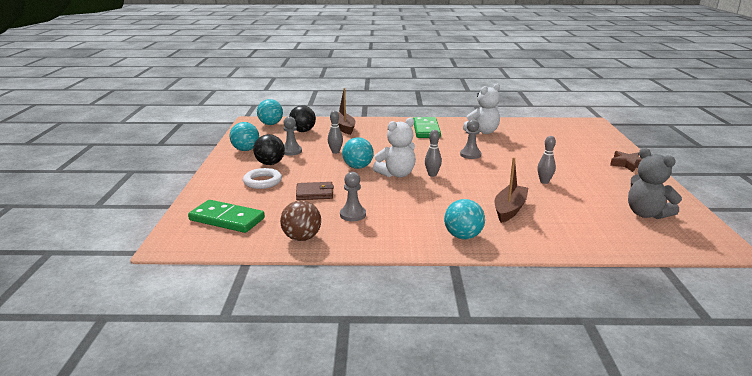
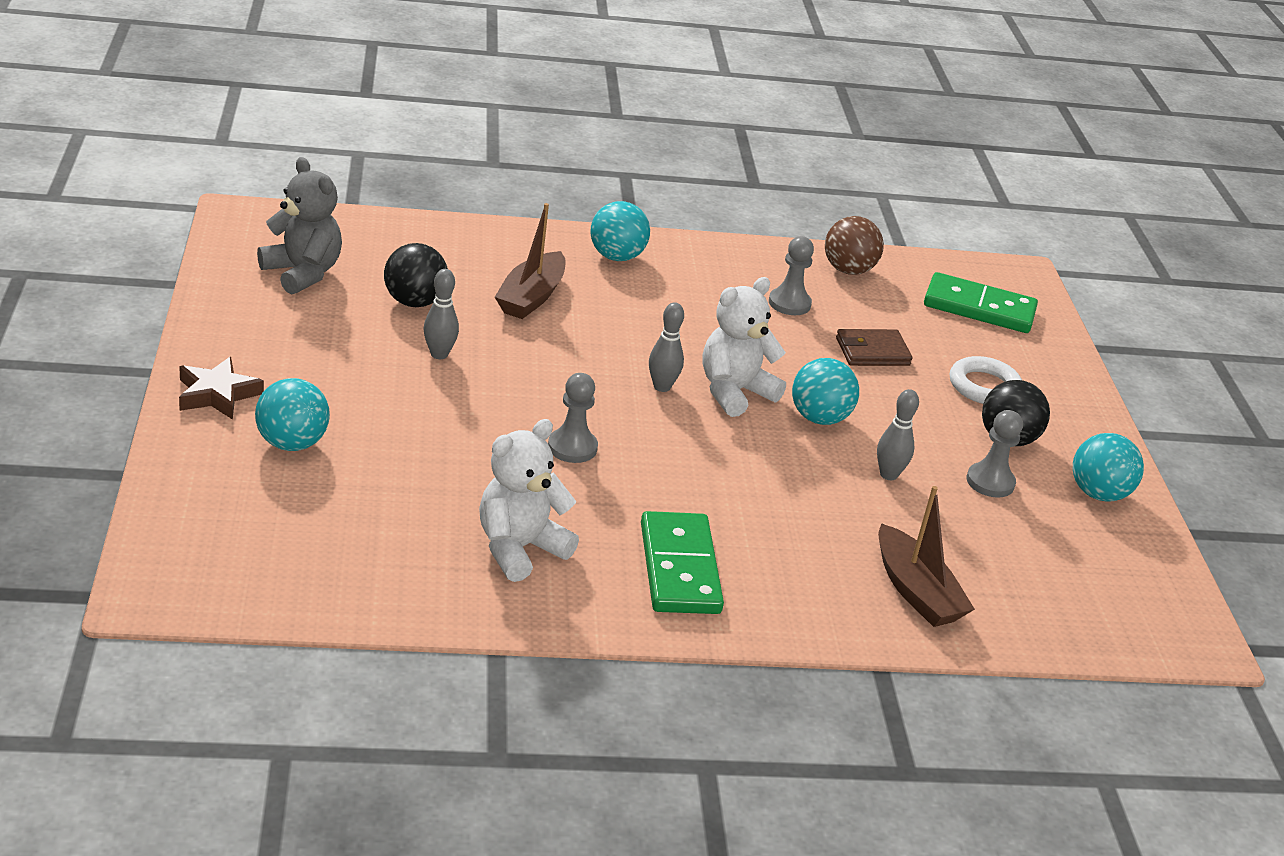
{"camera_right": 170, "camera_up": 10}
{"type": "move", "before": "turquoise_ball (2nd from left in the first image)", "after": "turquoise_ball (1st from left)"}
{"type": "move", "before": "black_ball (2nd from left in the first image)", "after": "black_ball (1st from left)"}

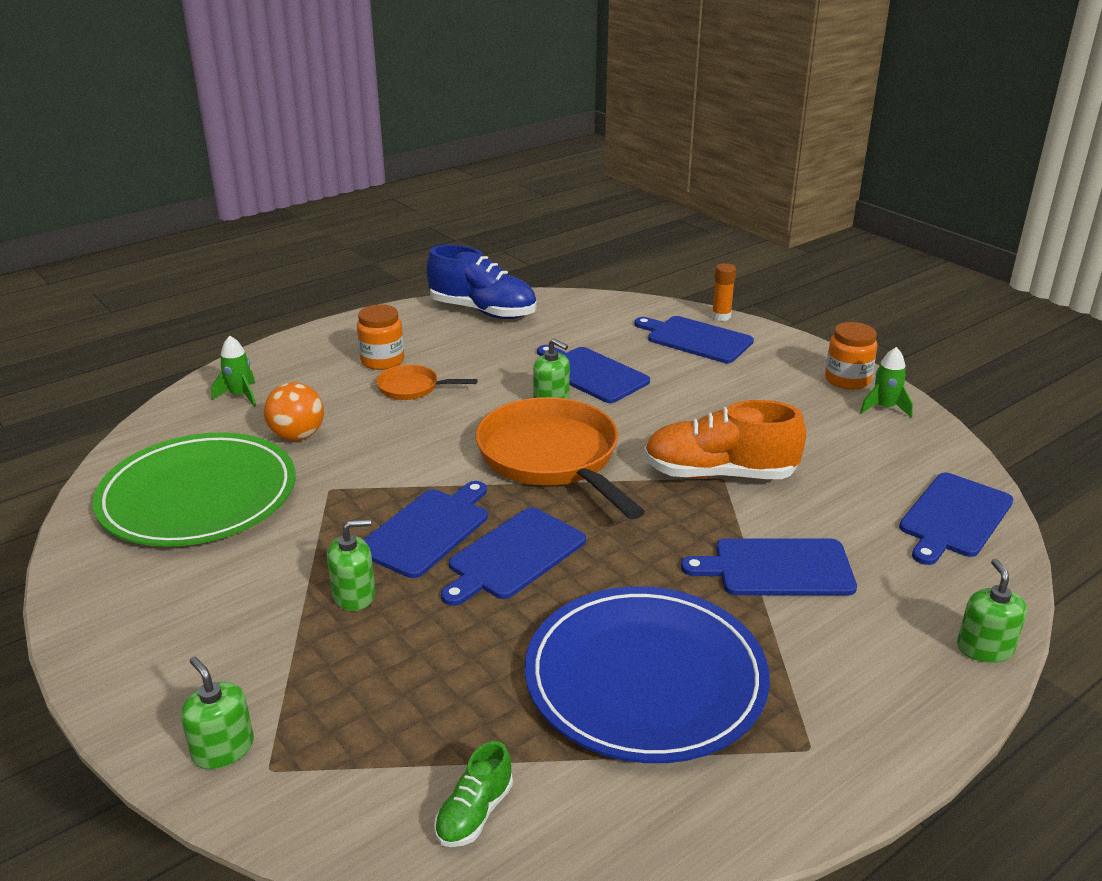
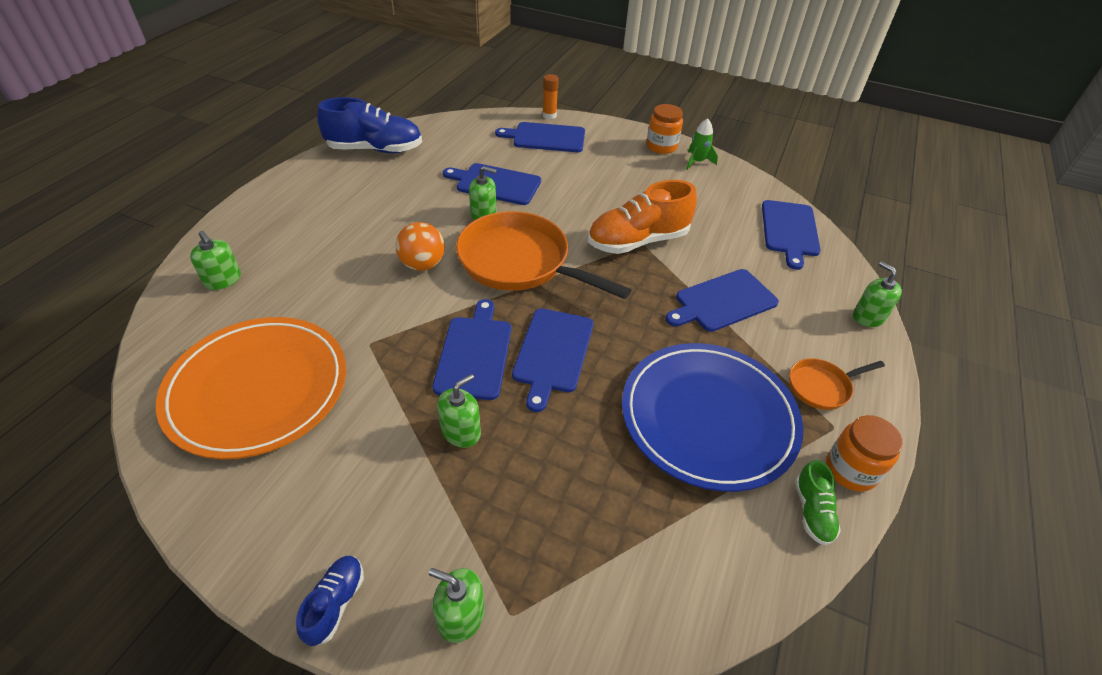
{"camera_right": -30, "camera_up": 15}
{"type": "insert", "after": "blue_shoe (1st from left)"}
{"type": "move", "before": "orange_ball"}
{"type": "move", "before": "orange_jar (1st from left in the first image)", "after": "orange_jar (2nd from left)"}
{"type": "move", "before": "orange_pan (1st from left in the first image)", "after": "orange_pan (2nd from left)"}
{"type": "move", "before": "green_shoe"}
{"type": "replace", "before": "green_rocket (1st from left)", "after": "green_soap_dispenser (1st from left)"}
{"type": "recolor", "before": "green_plate", "after": "orange_plate"}

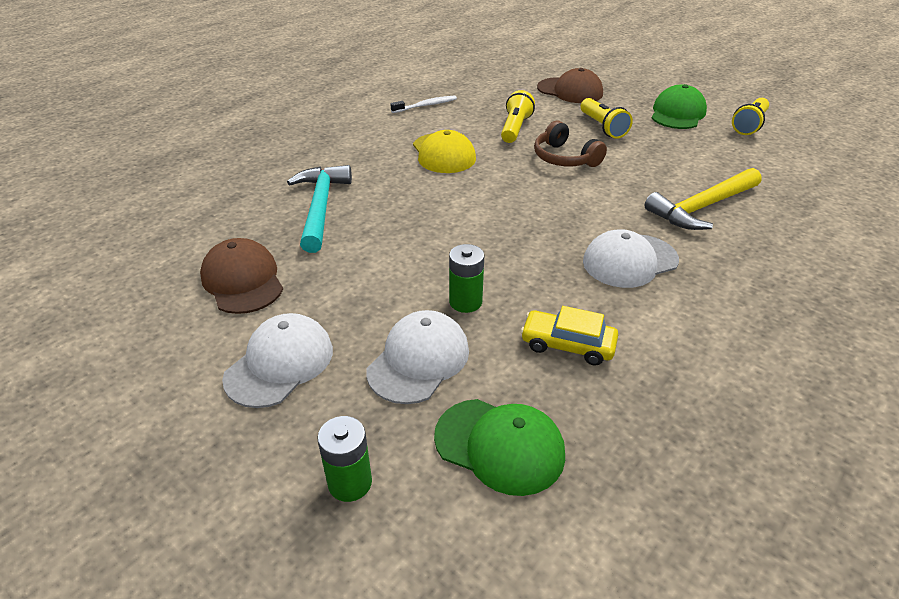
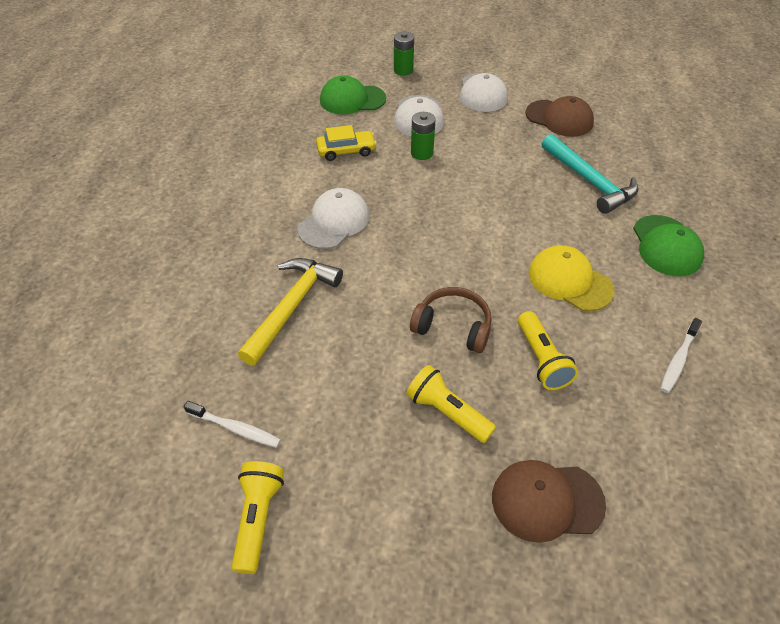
{"camera_right": 150, "camera_up": 10}
{"type": "insert", "after": "white_toothbrush (1st from left)"}
{"type": "move", "before": "green_cap (2nd from left)"}

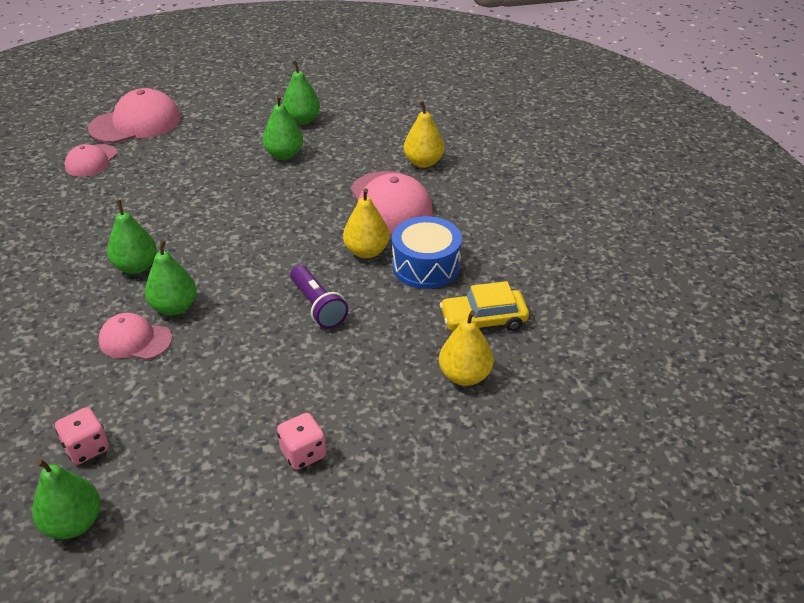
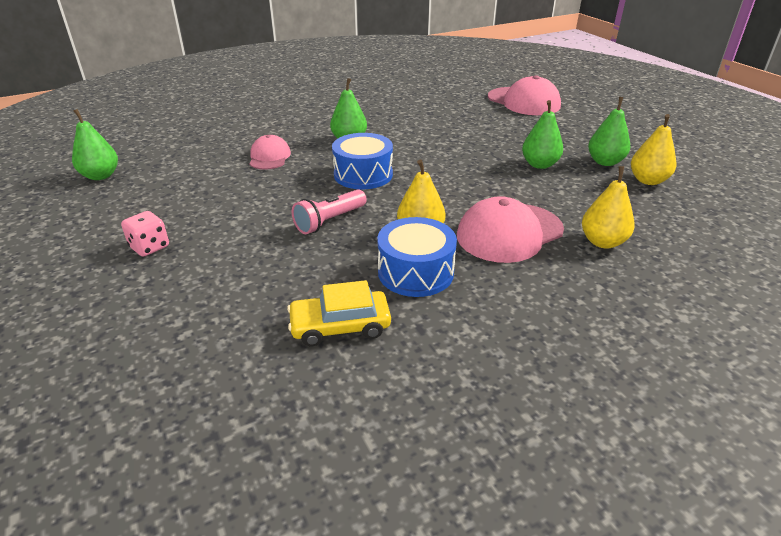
{"camera_right": 75, "camera_up": -5}
{"type": "delete", "before": "pink_dice (1st from left)"}
{"type": "delete", "before": "pink_cap (1st from left)"}
{"type": "delete", "before": "green_pear (3rd from left)"}
{"type": "insert", "after": "blue_drum (1st from left)"}
{"type": "move", "before": "yellow_pear (3rd from left)"}
{"type": "recolor", "before": "purple_flashlight", "after": "pink_flashlight"}
{"type": "rotate", "before": "yellow_car", "turn": -75}

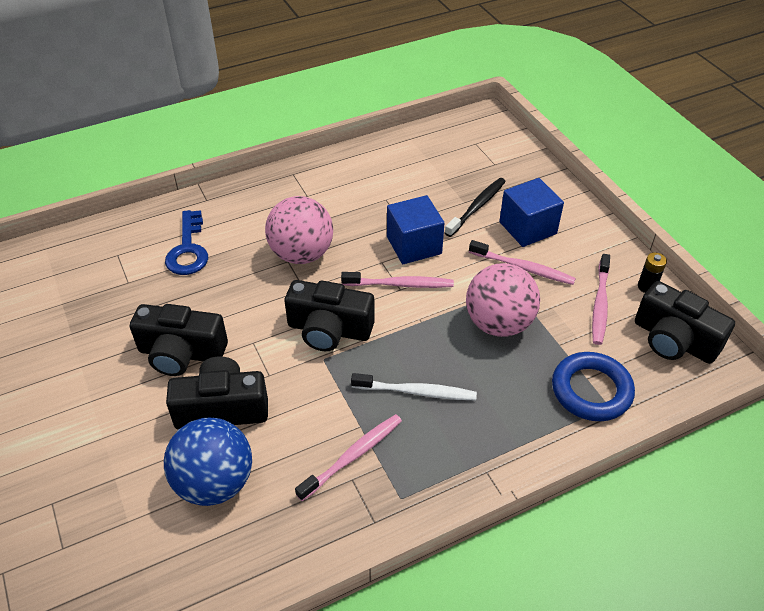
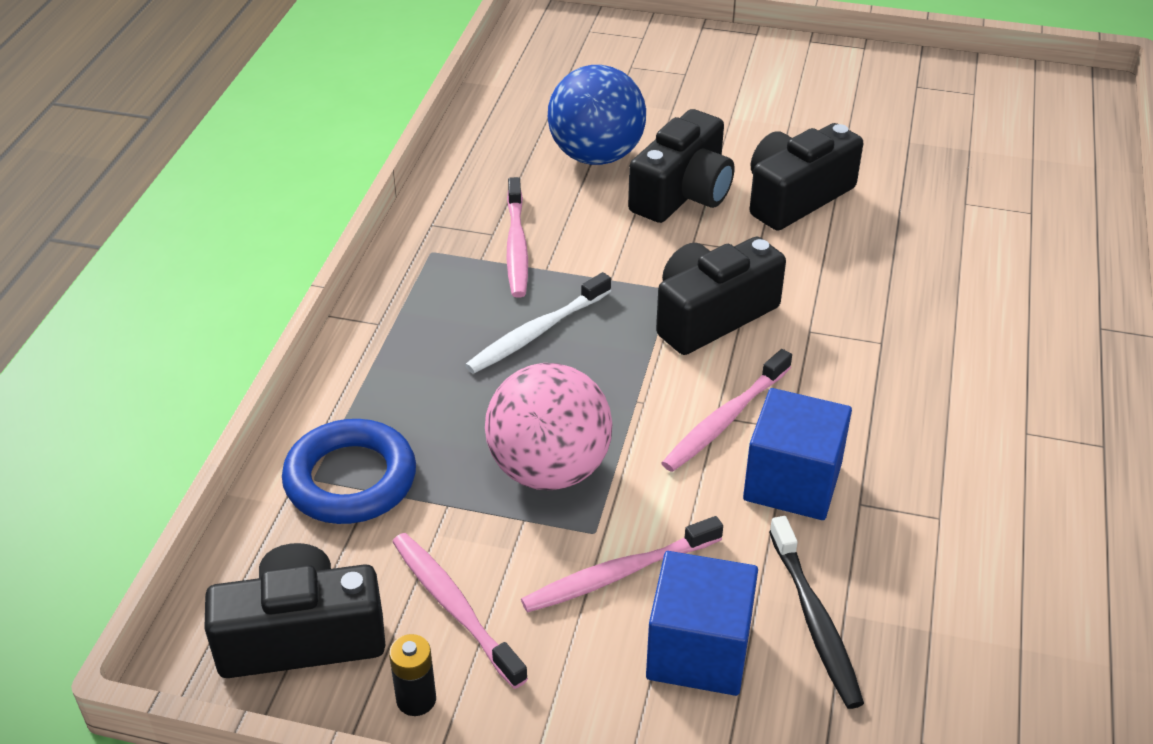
{"camera_right": 130, "camera_up": -5}
{"type": "delete", "before": "blue_key"}
{"type": "delete", "before": "pink_ball (1st from left)"}

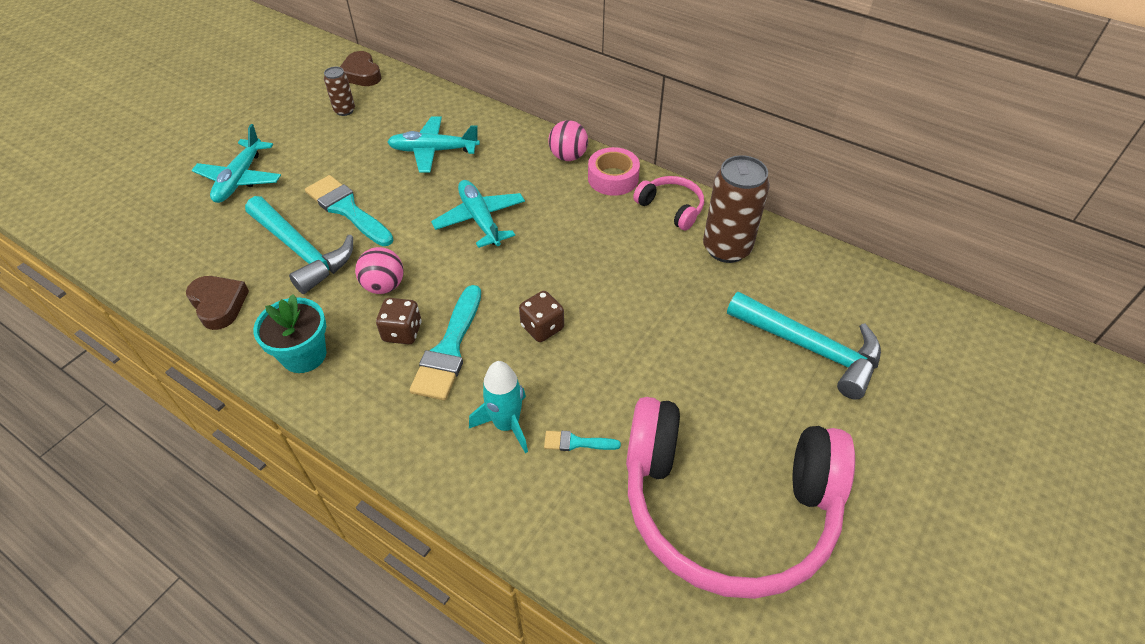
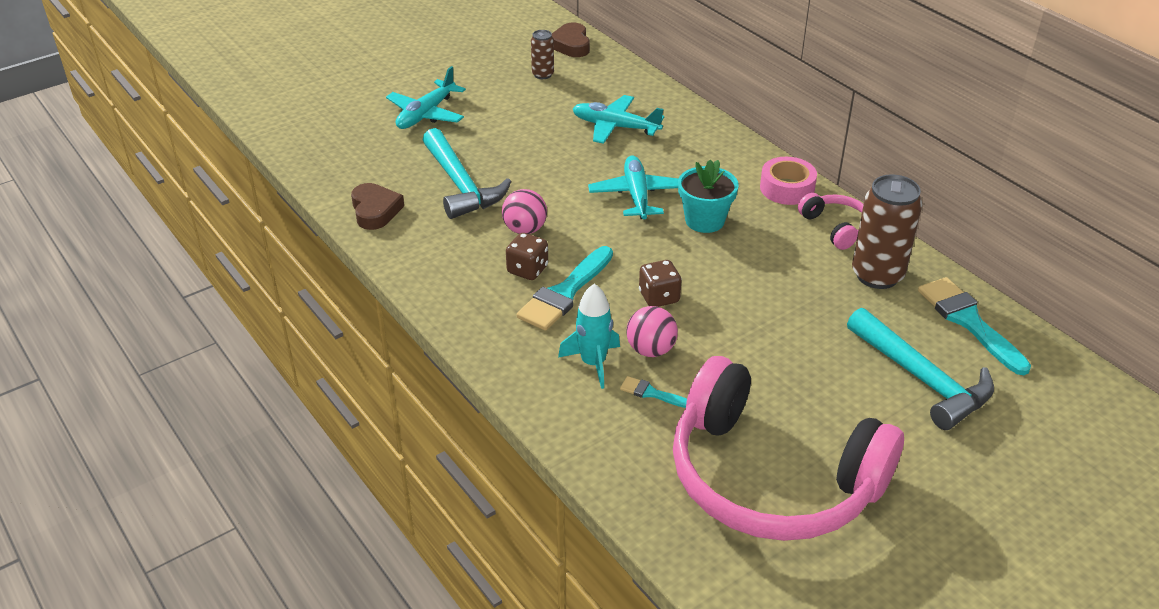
{"camera_right": 20, "camera_up": -10}
{"type": "move", "before": "turquoise_flower_pot"}
{"type": "move", "before": "turquoise_brush (1st from left in the first image)", "after": "turquoise_brush (3rd from left)"}
{"type": "move", "before": "pink_ball (2nd from left)"}

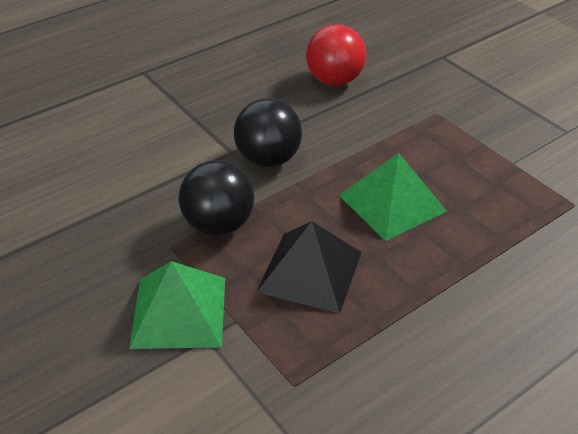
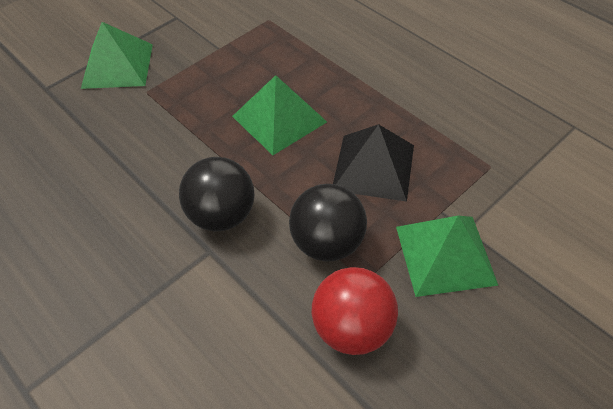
{"camera_right": -95, "camera_up": 10}
{"type": "insert", "after": "green_pyramid (1st from left)"}
{"type": "move", "before": "red_ball"}

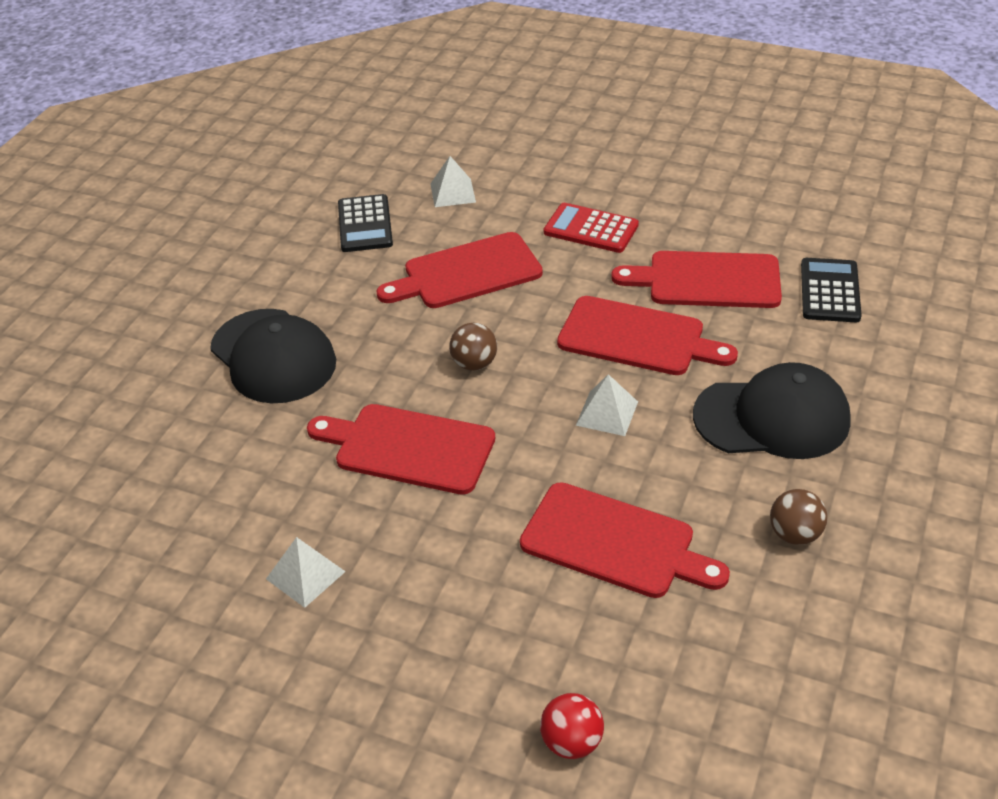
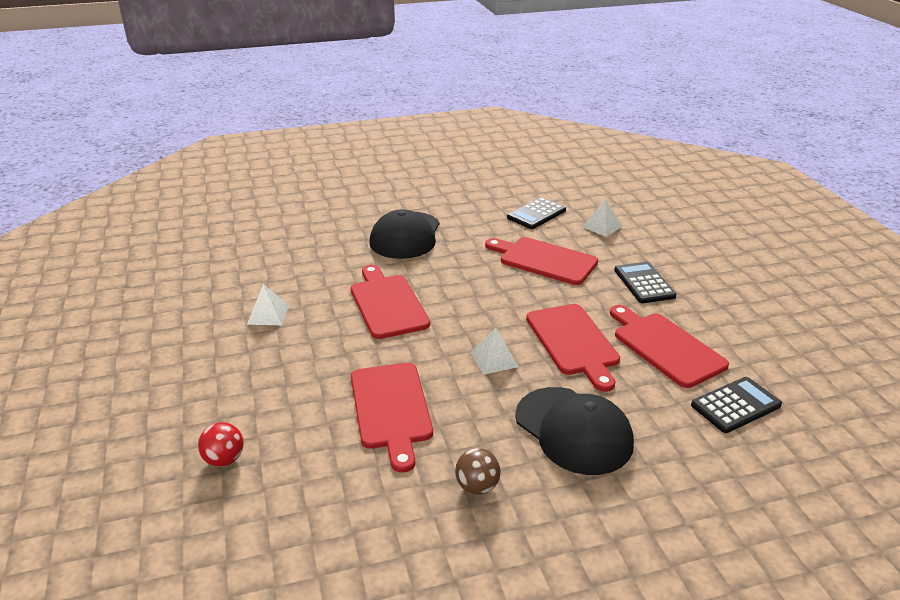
{"camera_right": 50, "camera_up": -10}
{"type": "delete", "before": "brown_ball (1st from left)"}
{"type": "recolor", "before": "red_calculator", "after": "black_calculator (2nd from left)"}

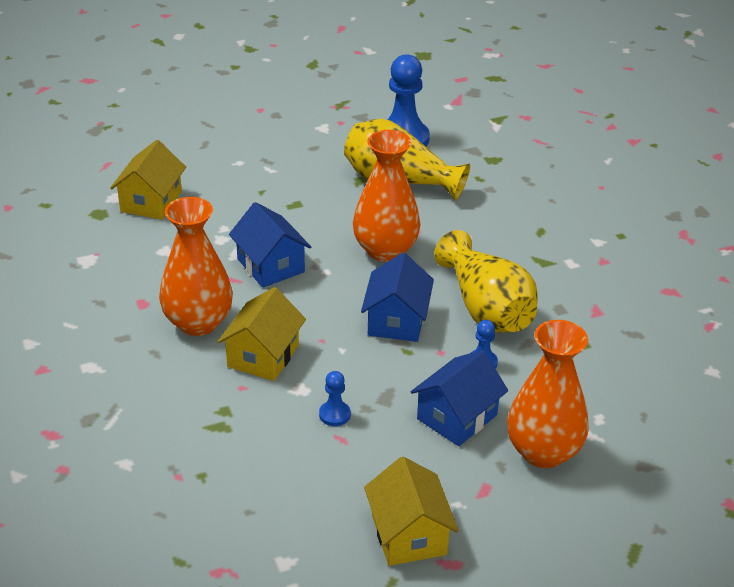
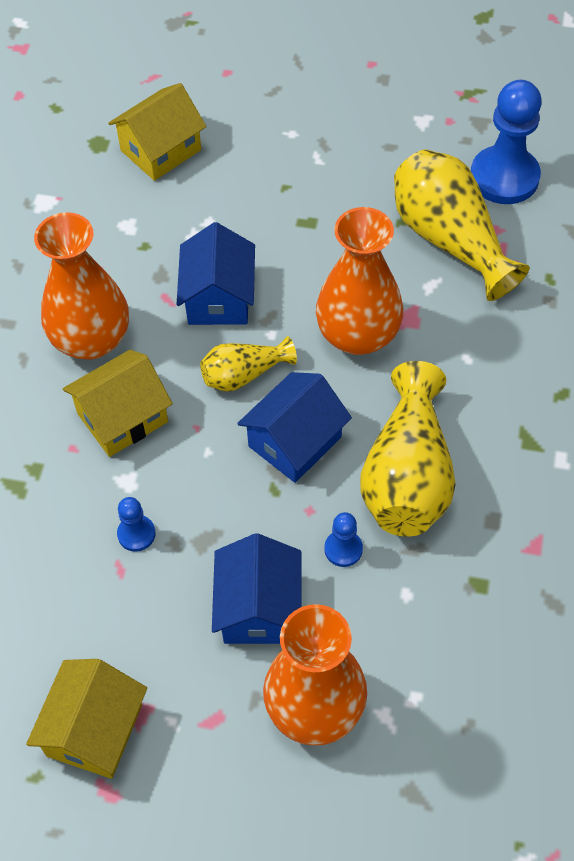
{"camera_right": 35, "camera_up": 20}
{"type": "insert", "after": "yellow_vase (1st from left)"}
{"type": "rotate", "before": "blue_house (3rd from left in the first image)", "turn": -75}

